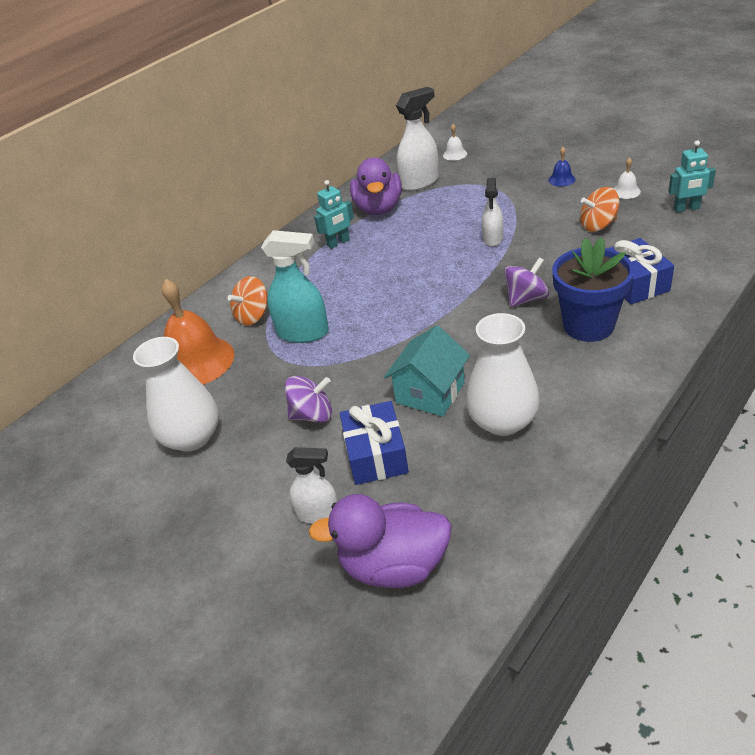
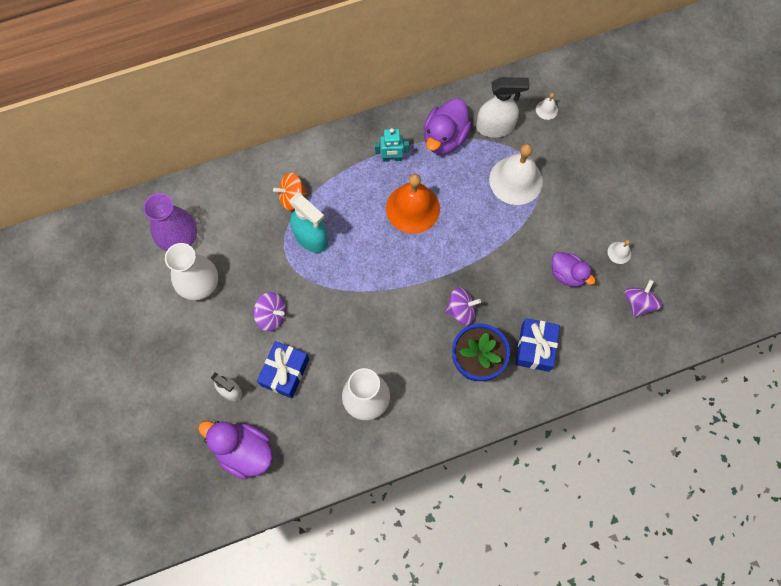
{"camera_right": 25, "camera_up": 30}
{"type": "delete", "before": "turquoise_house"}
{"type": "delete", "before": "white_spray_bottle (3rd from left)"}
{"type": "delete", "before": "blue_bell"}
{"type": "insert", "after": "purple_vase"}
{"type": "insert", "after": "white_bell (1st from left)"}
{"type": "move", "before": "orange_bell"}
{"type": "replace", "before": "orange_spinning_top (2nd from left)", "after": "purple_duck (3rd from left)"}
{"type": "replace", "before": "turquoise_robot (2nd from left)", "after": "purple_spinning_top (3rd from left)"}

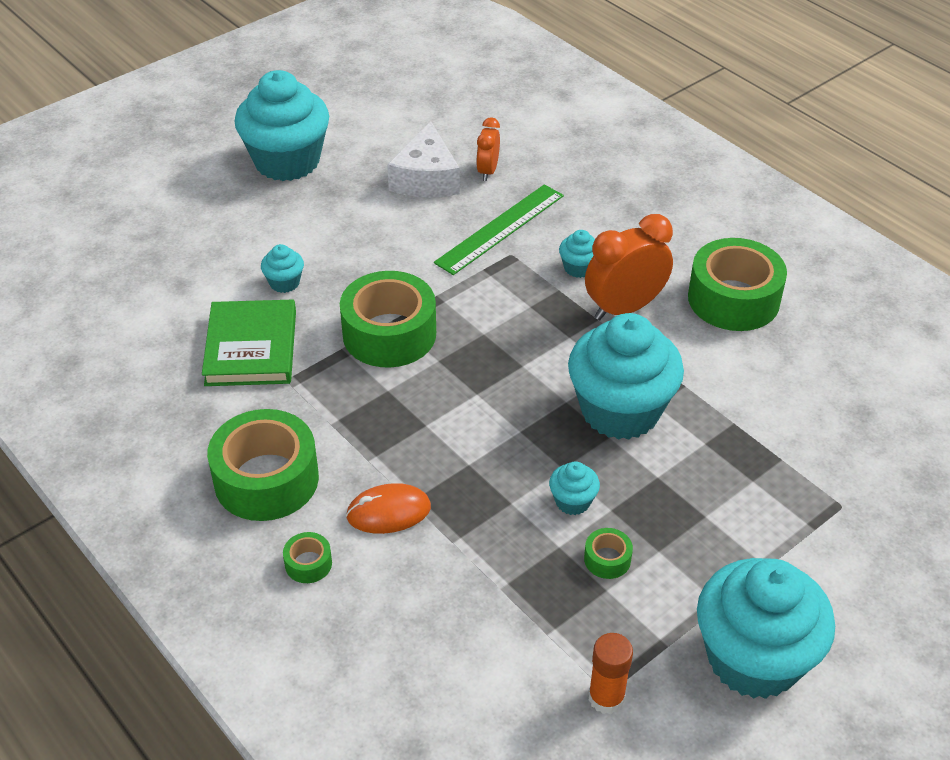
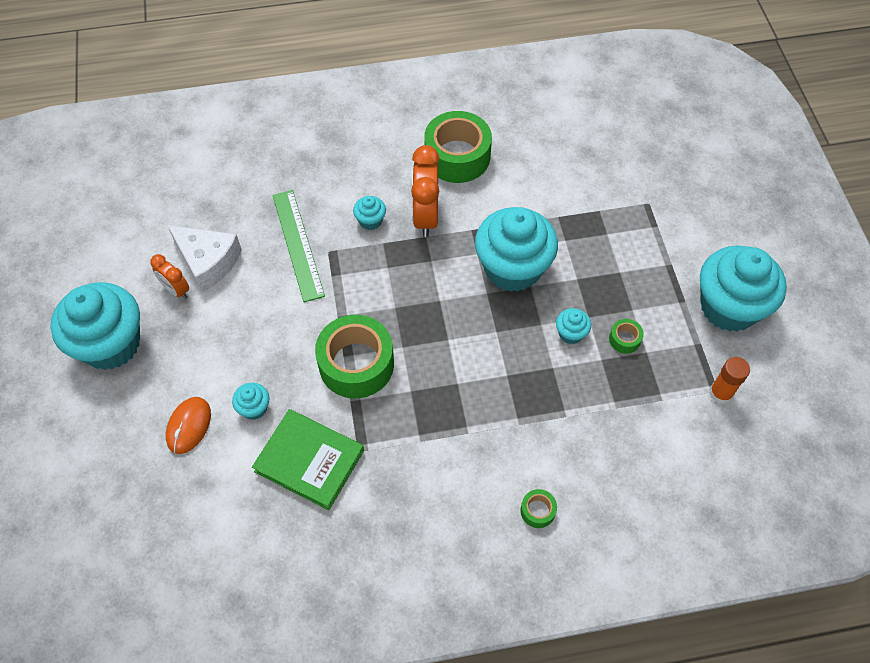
{"camera_right": -60, "camera_up": 15}
{"type": "delete", "before": "green_tape (1st from left)"}
{"type": "move", "before": "orange_mouse"}
{"type": "move", "before": "orange_clock (1st from left)"}

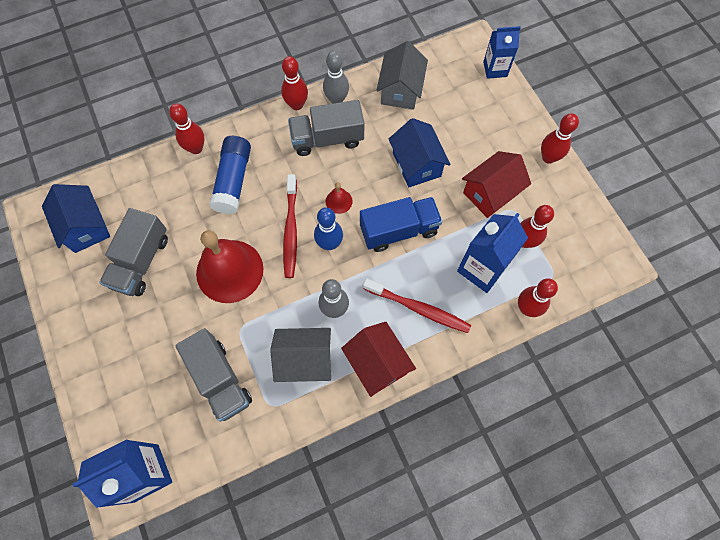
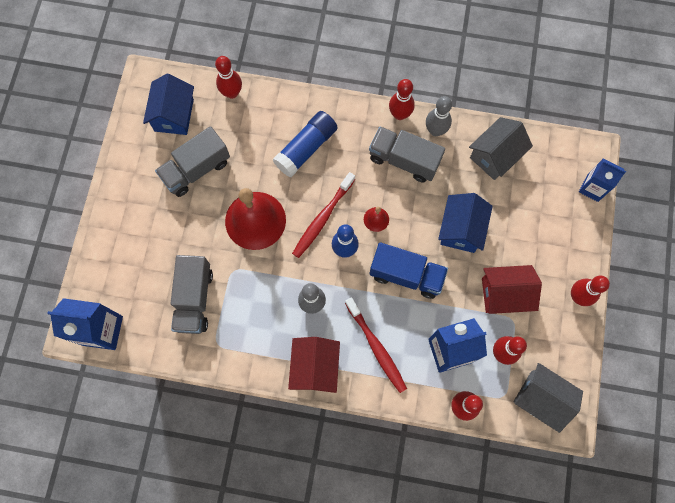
{"camera_right": 35, "camera_up": 5}
{"type": "move", "before": "red_bowling_pin (1st from left)"}
{"type": "move", "before": "grey_house (1st from left in the first image)", "after": "grey_house (2nd from left)"}

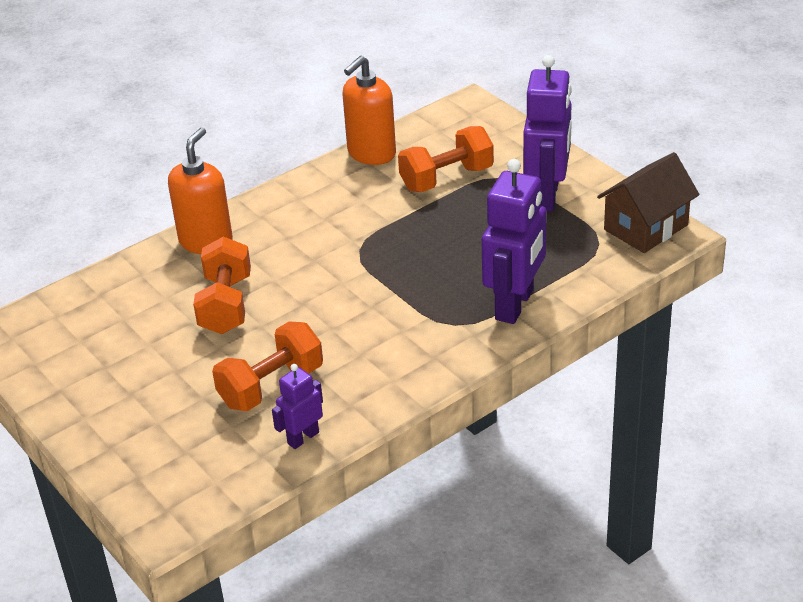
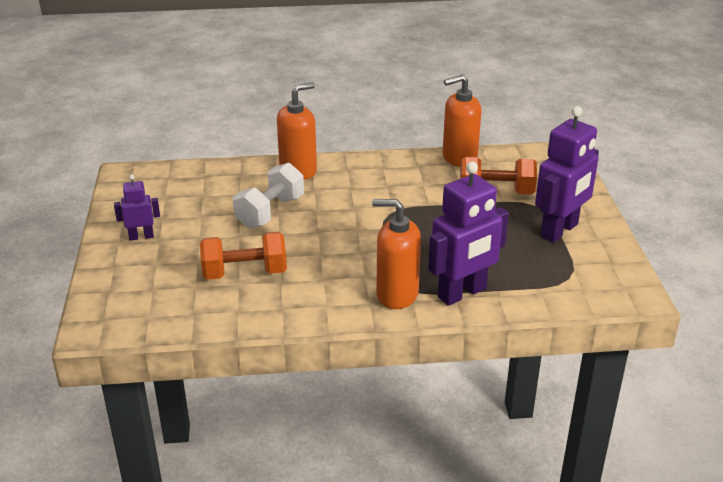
{"camera_right": 30, "camera_up": -5}
{"type": "delete", "before": "brown_house"}
{"type": "insert", "after": "orange_soap_dispenser (2nd from left)"}
{"type": "move", "before": "purple_robot (1st from left)"}
{"type": "recolor", "before": "orange_dumbbell (1st from left)", "after": "white_dumbbell"}

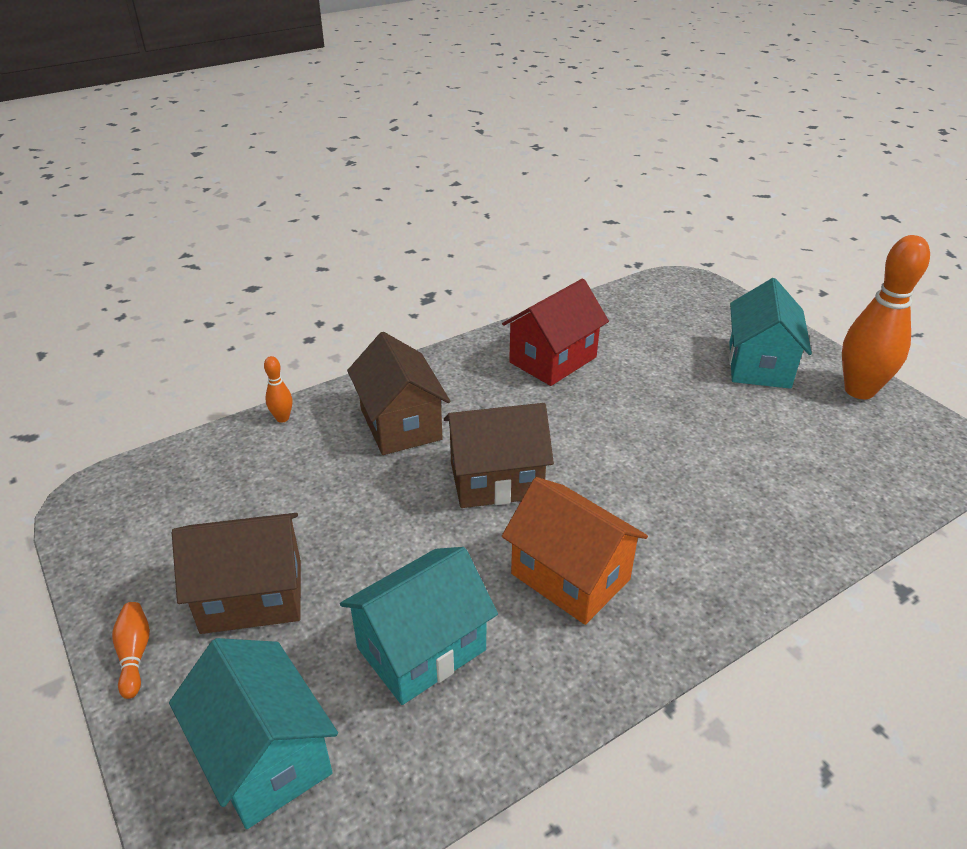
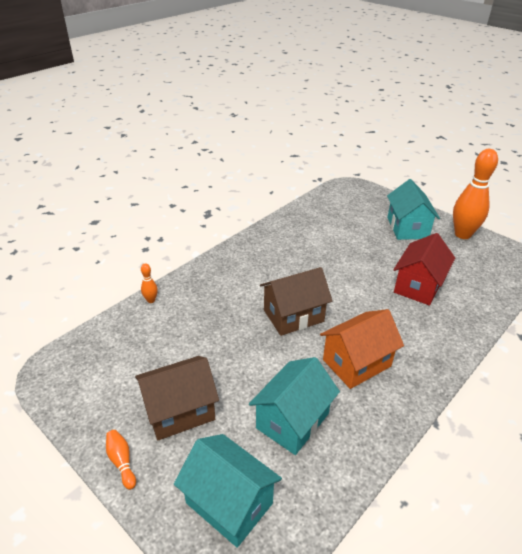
{"camera_right": -15, "camera_up": 0}
{"type": "delete", "before": "brown_house (2nd from left)"}
{"type": "move", "before": "red_house"}
{"type": "rotate", "before": "orange_house", "turn": -60}

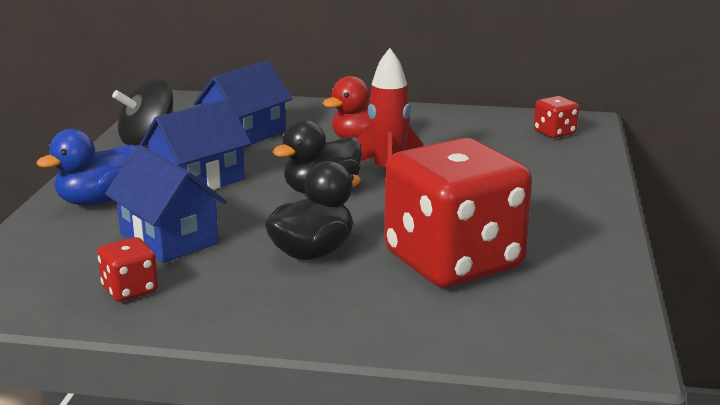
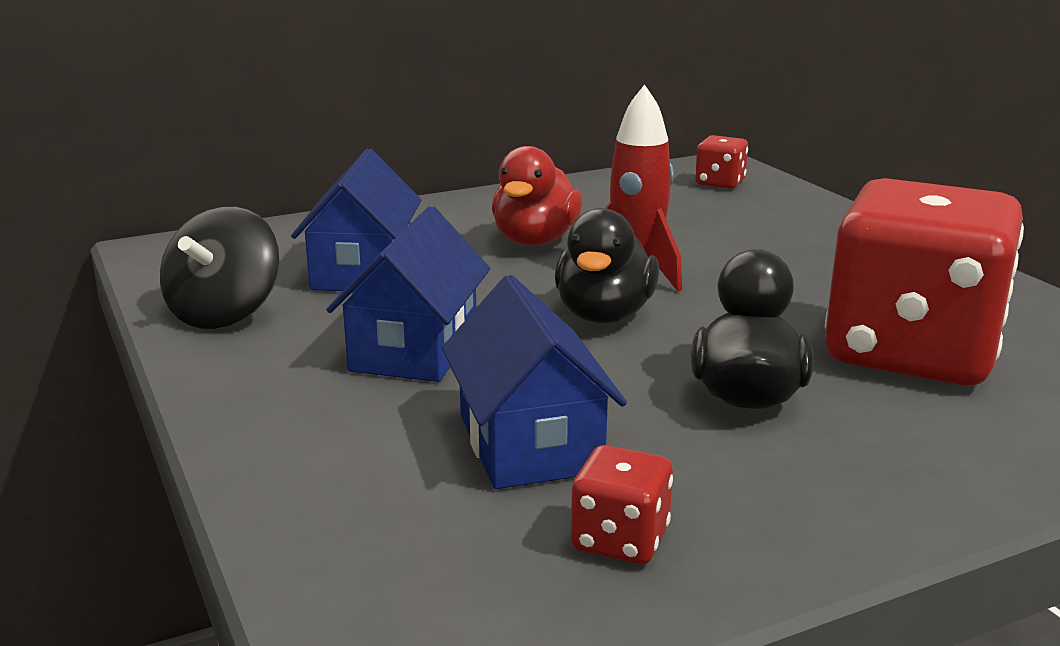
{"camera_right": -35, "camera_up": 0}
{"type": "delete", "before": "blue_duck"}
{"type": "rotate", "before": "blue_house (1st from left in the first image)", "turn": 60}

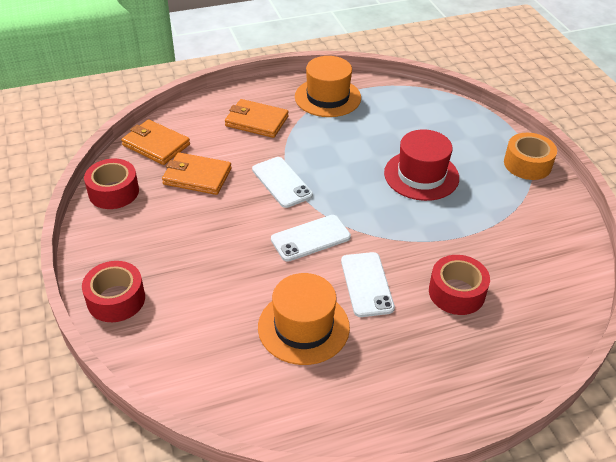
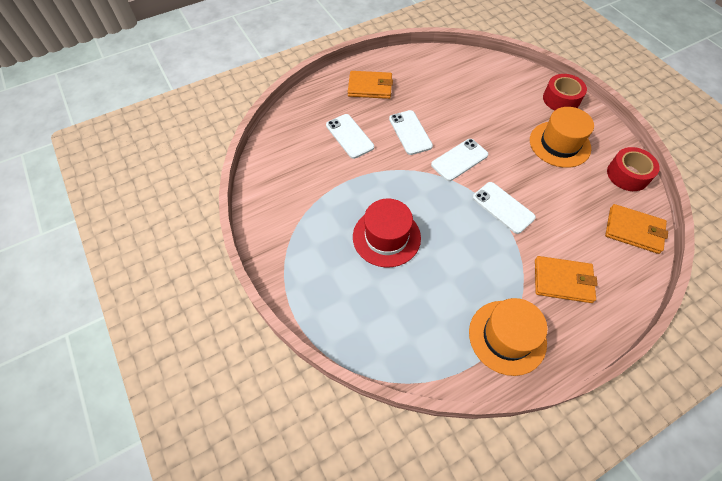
{"camera_right": 170, "camera_up": 15}
{"type": "delete", "before": "orange_tape"}
{"type": "move", "before": "orange_wallet (2nd from left in the first image)", "after": "orange_wallet (1st from left)"}
{"type": "move", "before": "orange_hat (1st from left in the first image)", "after": "orange_hat (2nd from left)"}
{"type": "replace", "before": "red_tape (3rd from left)", "after": "white_phone (1st from left)"}

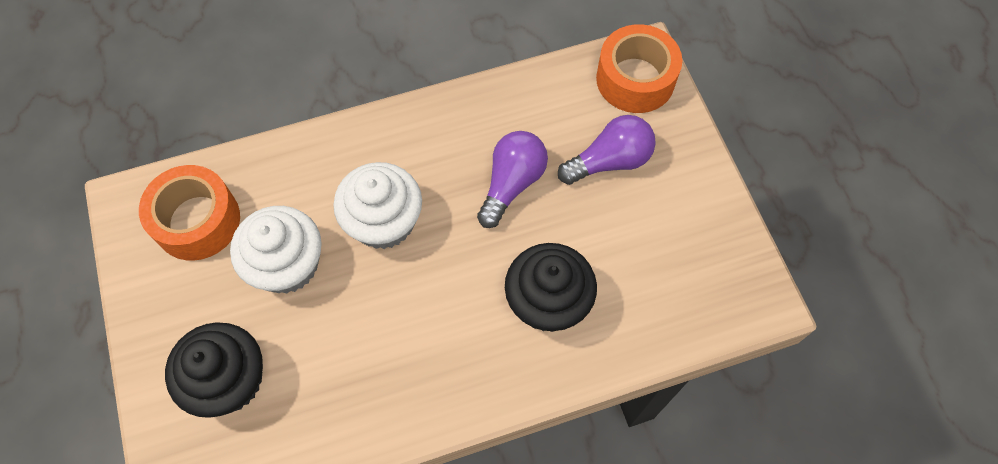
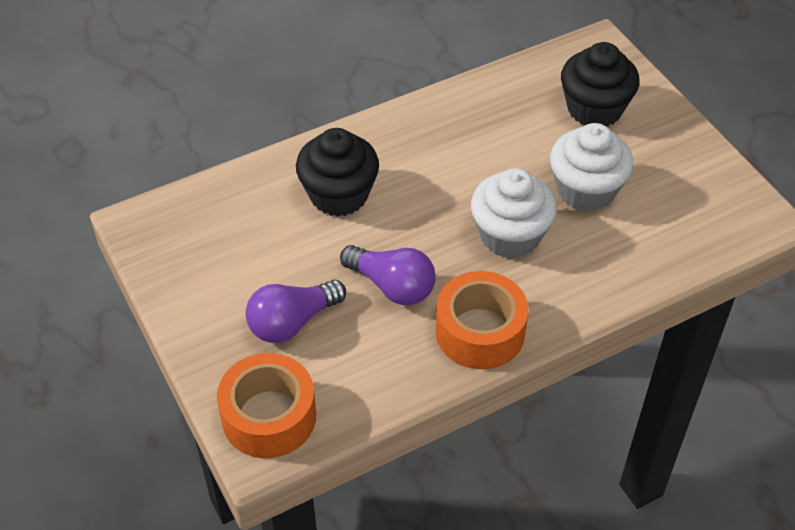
{"camera_right": 170, "camera_up": -15}
{"type": "move", "before": "orange_tape (1st from left in the first image)", "after": "orange_tape (2nd from left)"}
{"type": "rotate", "before": "purple_light_bulb (1st from left in the first image)", "turn": -75}

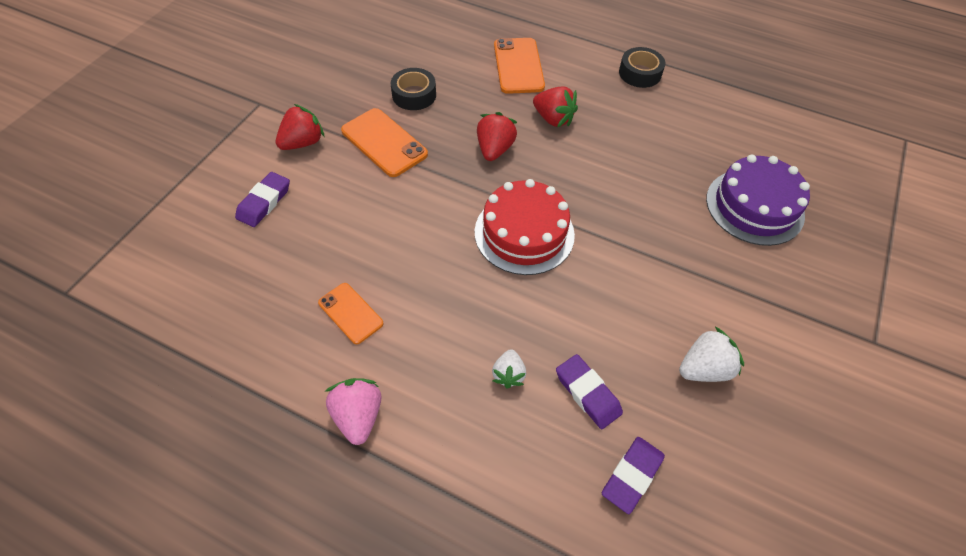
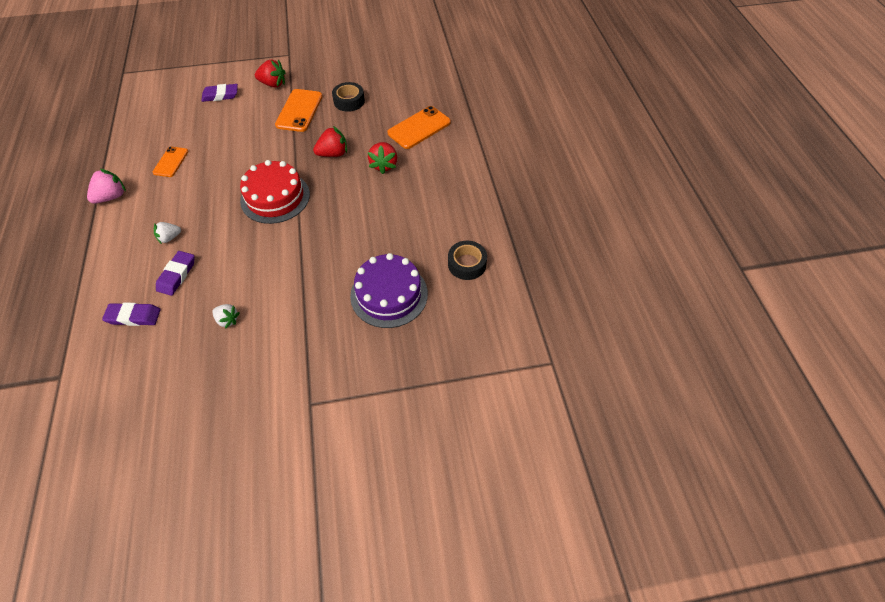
{"camera_right": 55, "camera_up": 0}
{"type": "move", "before": "black_tape (2nd from left)"}
{"type": "resize", "before": "white_strawberry (2nd from left)", "scale": 0.66}

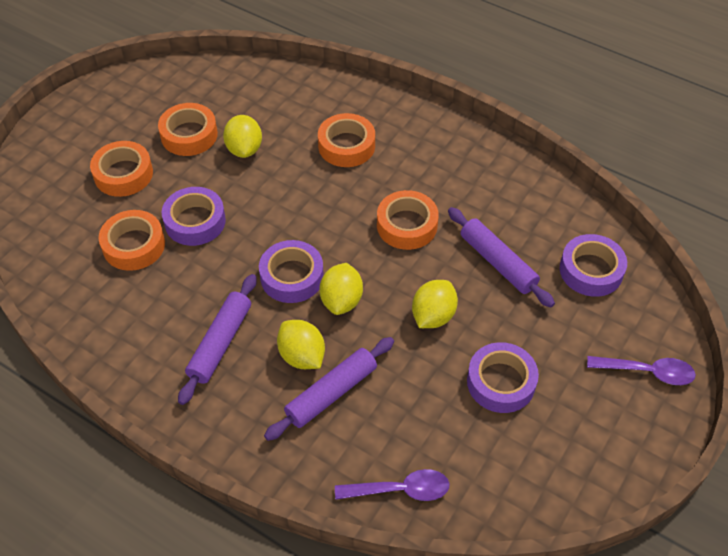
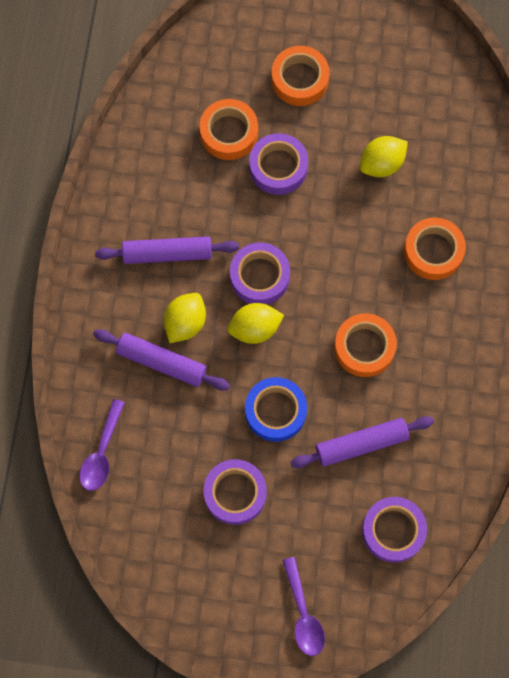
{"camera_right": 65, "camera_up": 20}
{"type": "delete", "before": "orange_tape (3rd from left)"}
{"type": "replace", "before": "yellow_lemon (4th from left)", "after": "blue_tape"}
{"type": "rotate", "before": "purple_spoon (1st from left)", "turn": 45}
{"type": "rotate", "before": "purple_rolling_pin (3rd from left)", "turn": 45}

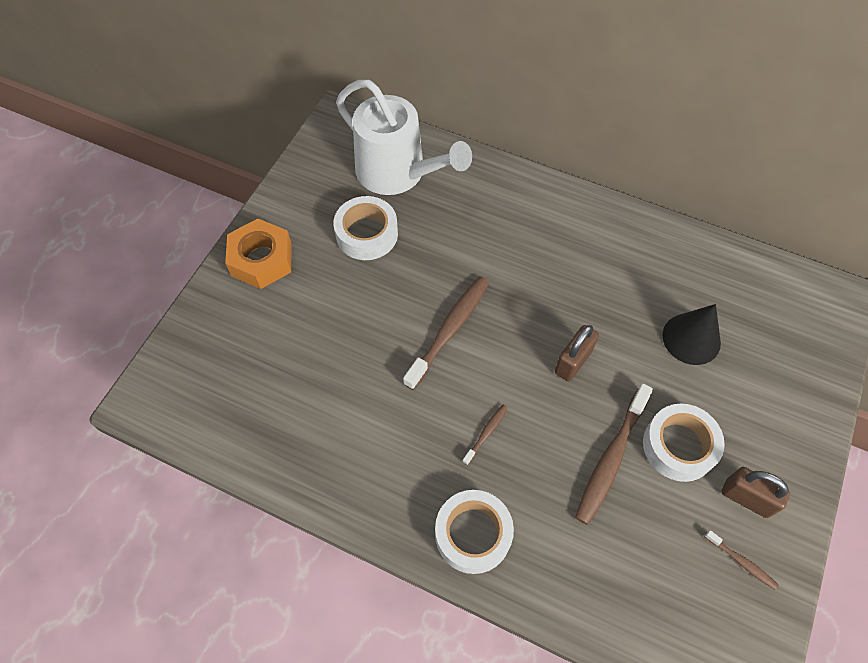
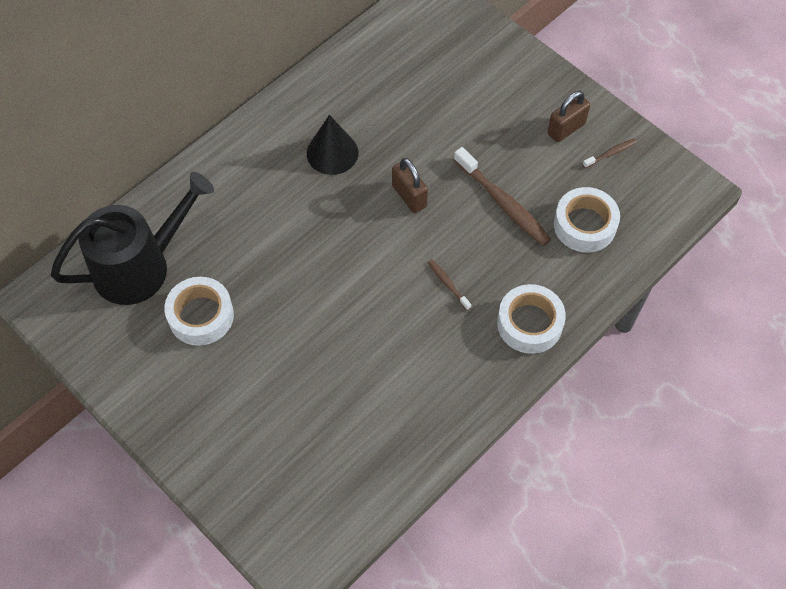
{"camera_right": -70, "camera_up": 0}
{"type": "delete", "before": "orange_nut"}
{"type": "delete", "before": "brown_toothbrush (1st from left)"}
{"type": "move", "before": "white_tape (3rd from left)"}
{"type": "move", "before": "black_cone"}
{"type": "recolor", "before": "white_watering_can", "after": "black_watering_can"}

